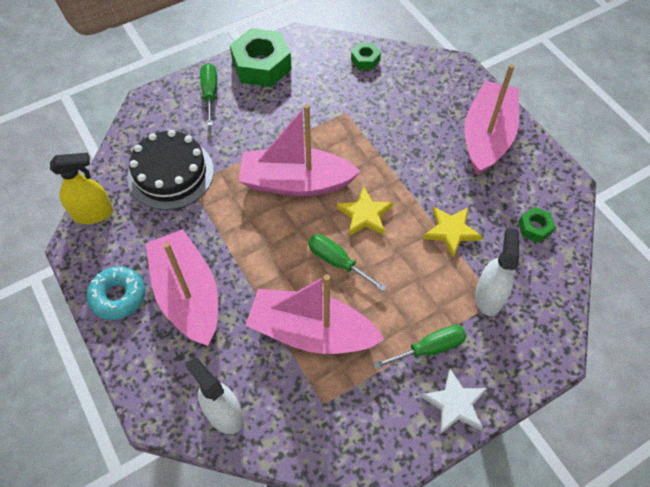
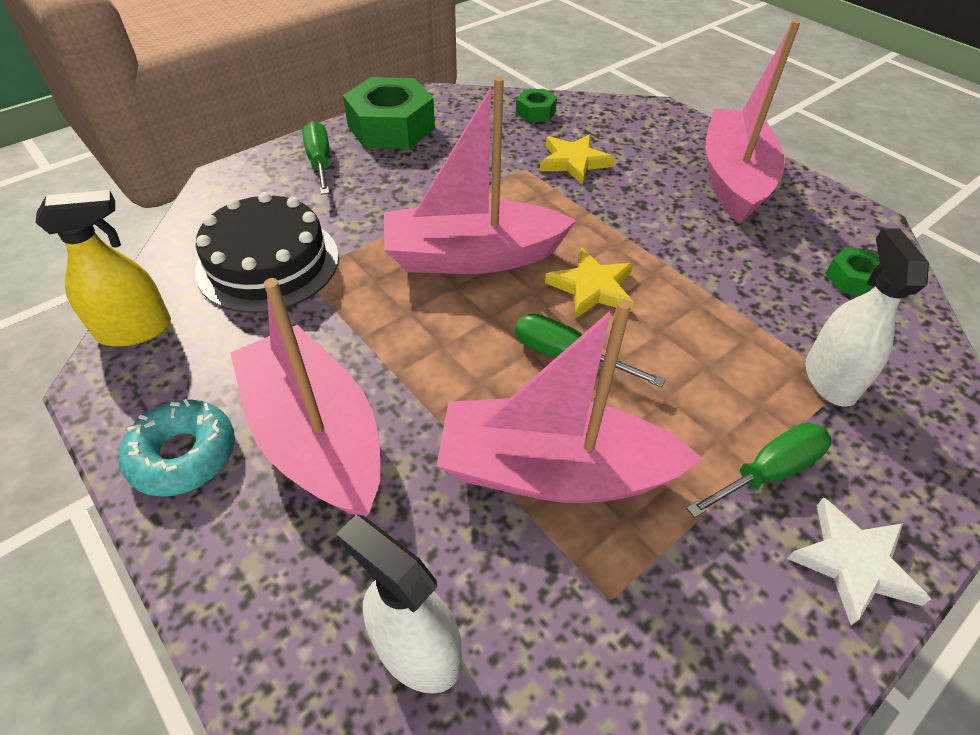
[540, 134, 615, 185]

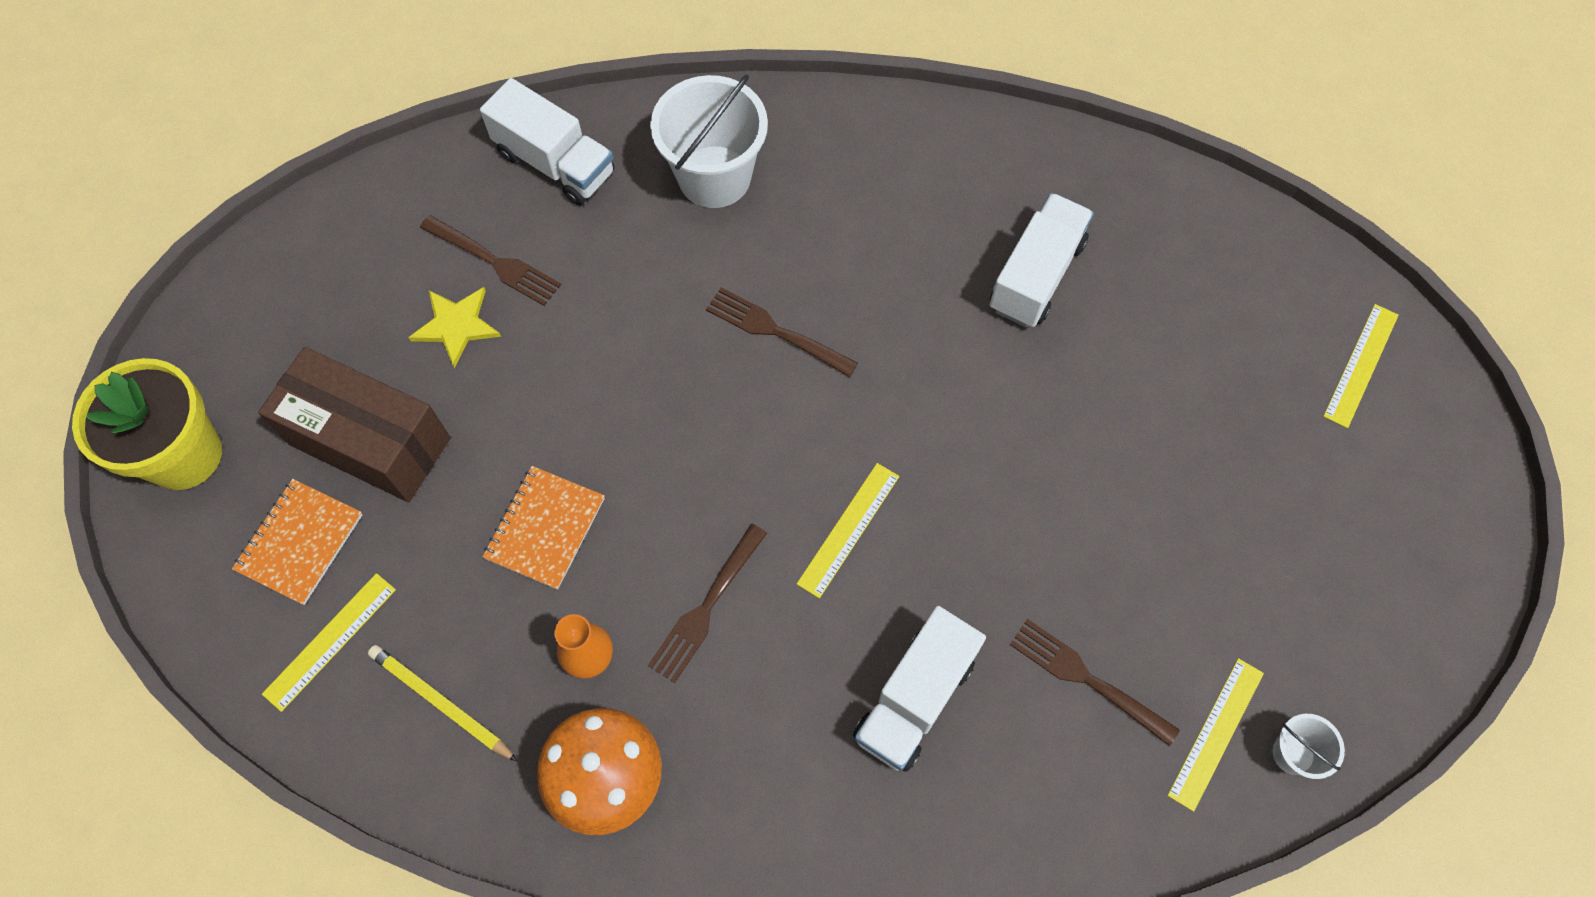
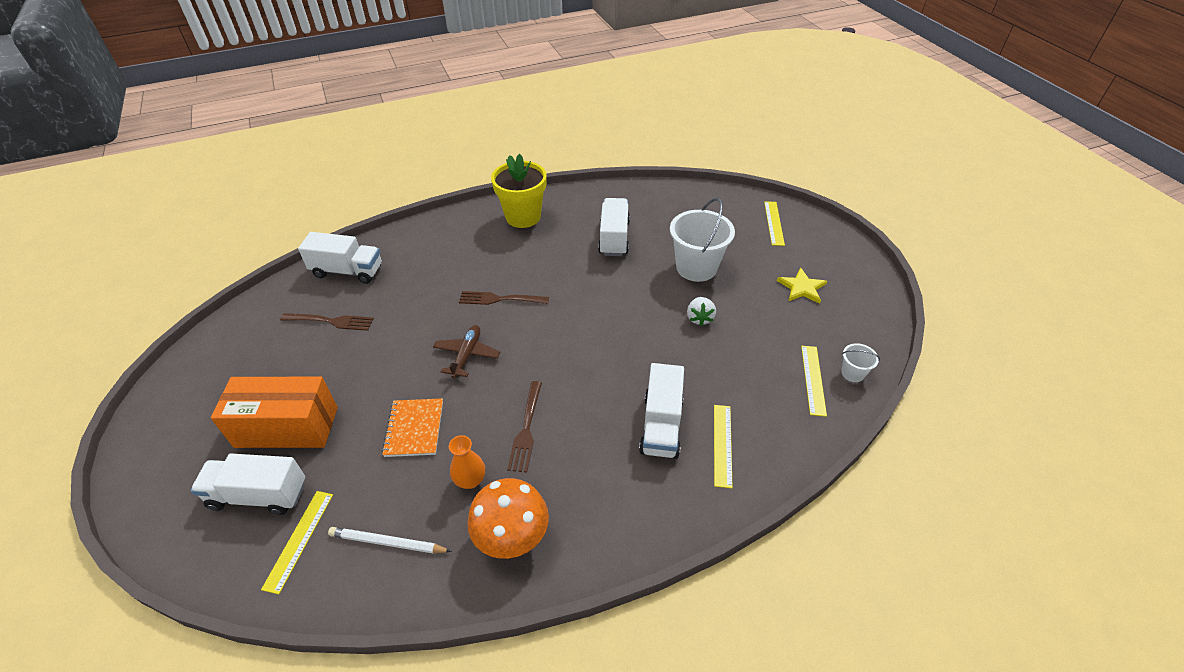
[191, 454, 305, 515]
[211, 377, 338, 448]
[328, 527, 452, 554]
[433, 325, 500, 378]
[491, 154, 547, 228]
[670, 198, 735, 282]
[687, 297, 716, 326]
[714, 405, 733, 488]
[777, 268, 827, 304]
[1010, 619, 1180, 746] (first image)

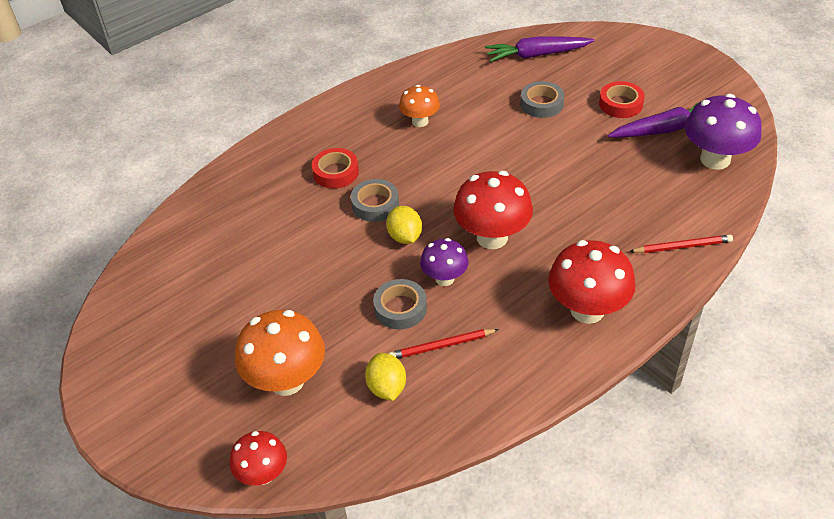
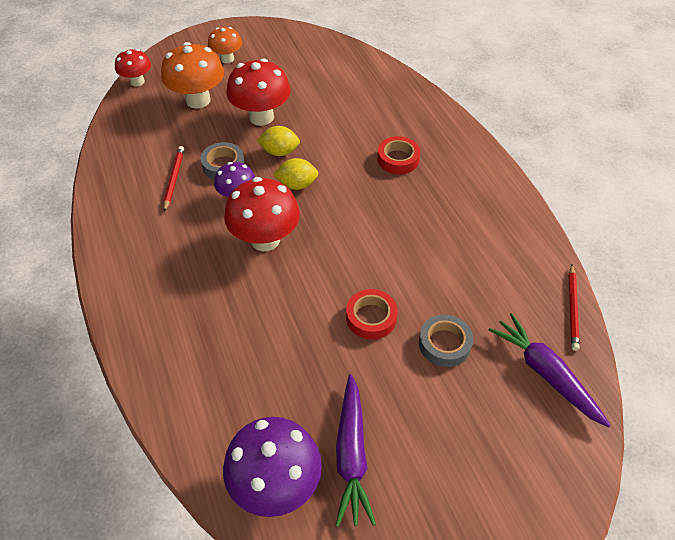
[208, 27, 242, 63]
[226, 58, 291, 126]
[257, 126, 300, 156]
[346, 289, 398, 340]
[489, 313, 611, 427]
[569, 264, 580, 351]
[351, 179, 399, 222] (first image)

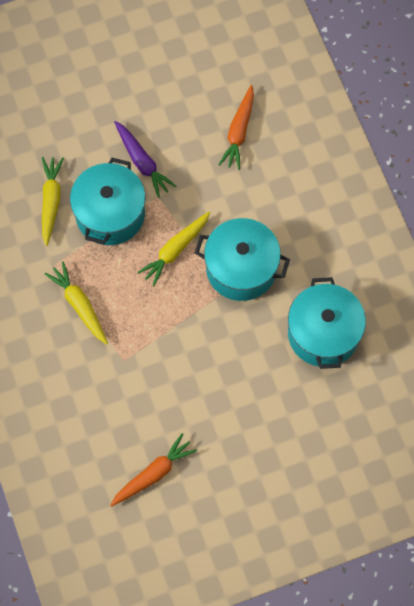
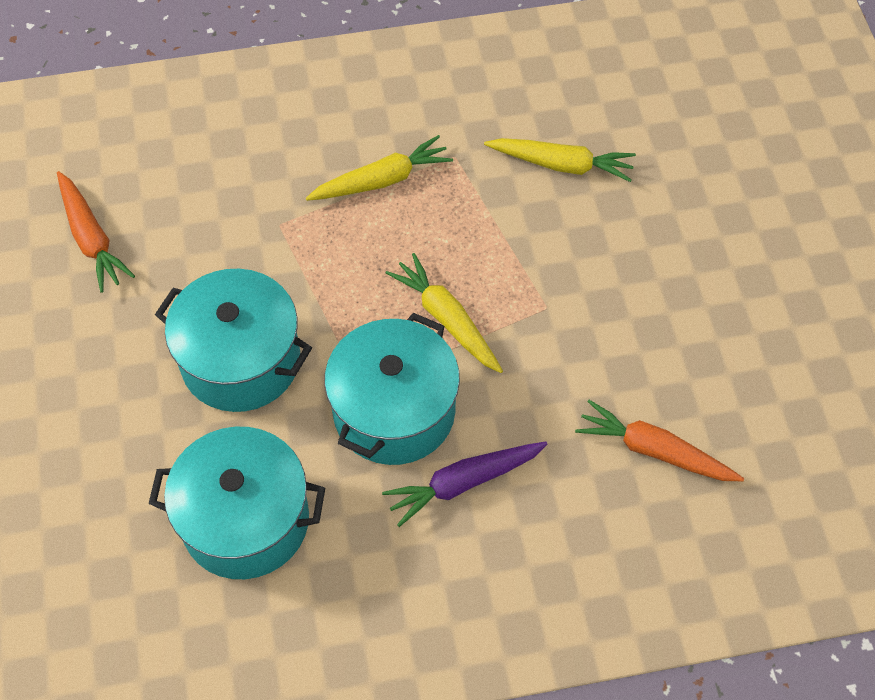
[155, 269, 312, 412]
[382, 441, 547, 527]

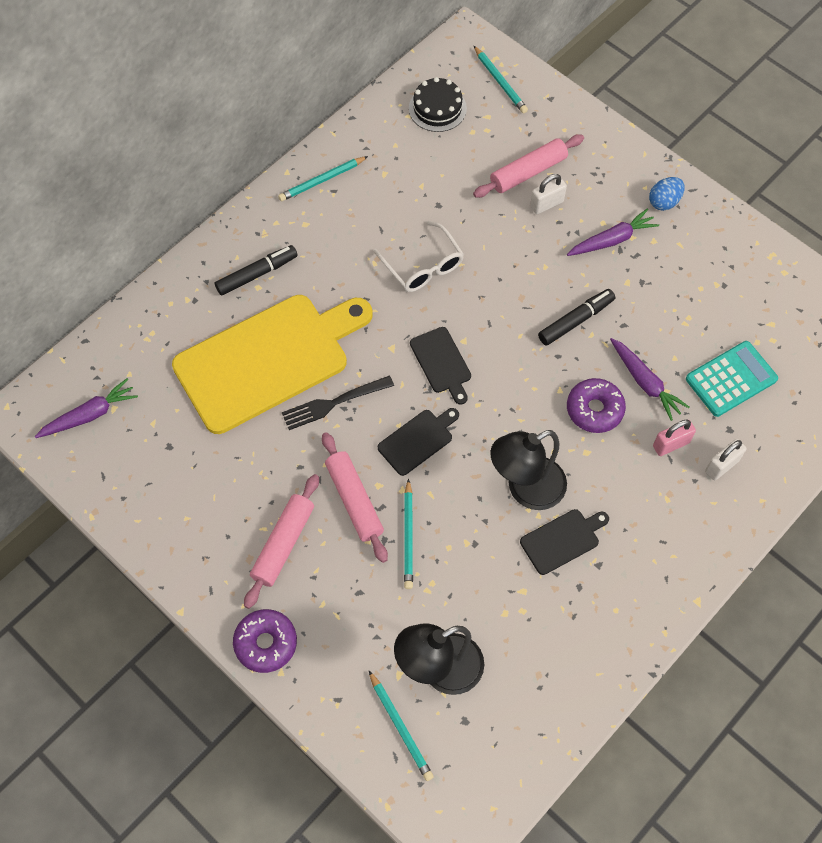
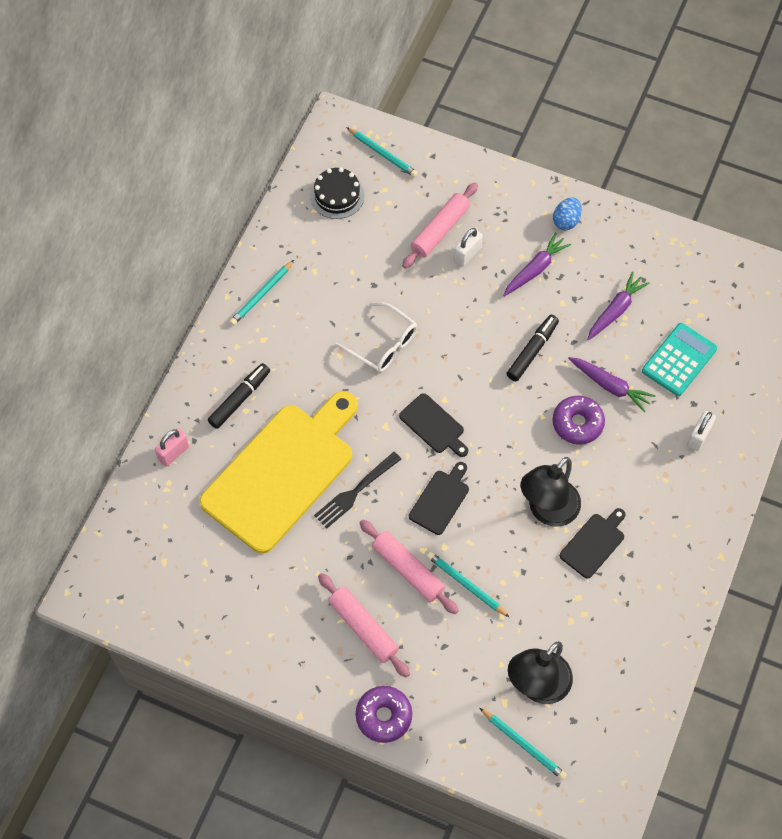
[155, 428, 189, 466]
[318, 573, 410, 678]
[427, 551, 509, 617]
[587, 271, 650, 341]

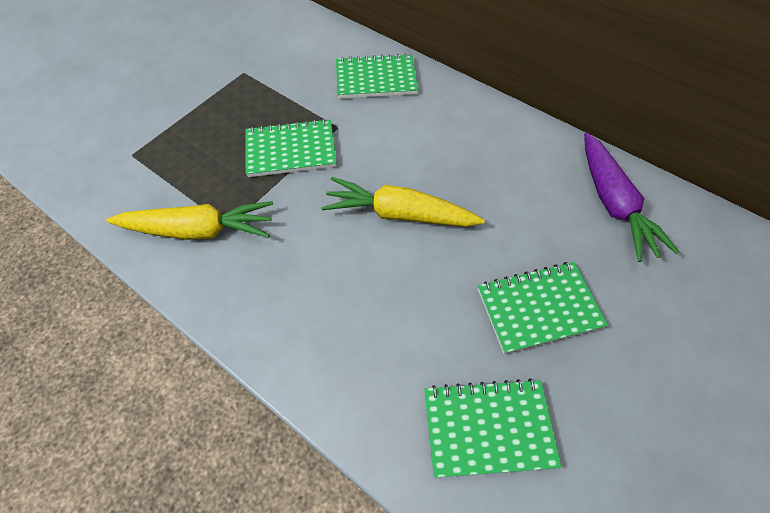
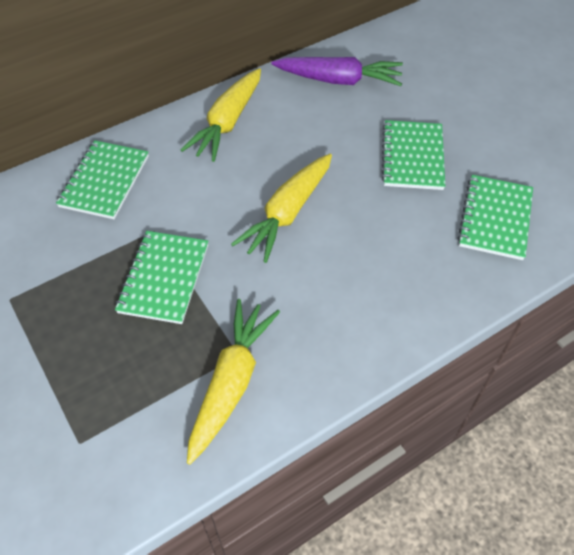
[181, 68, 261, 162]

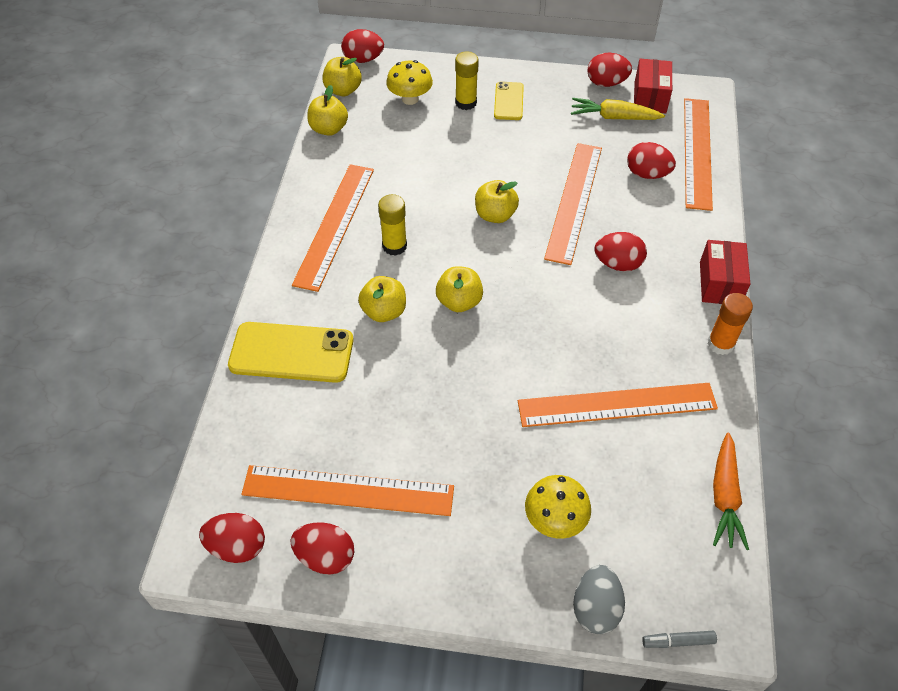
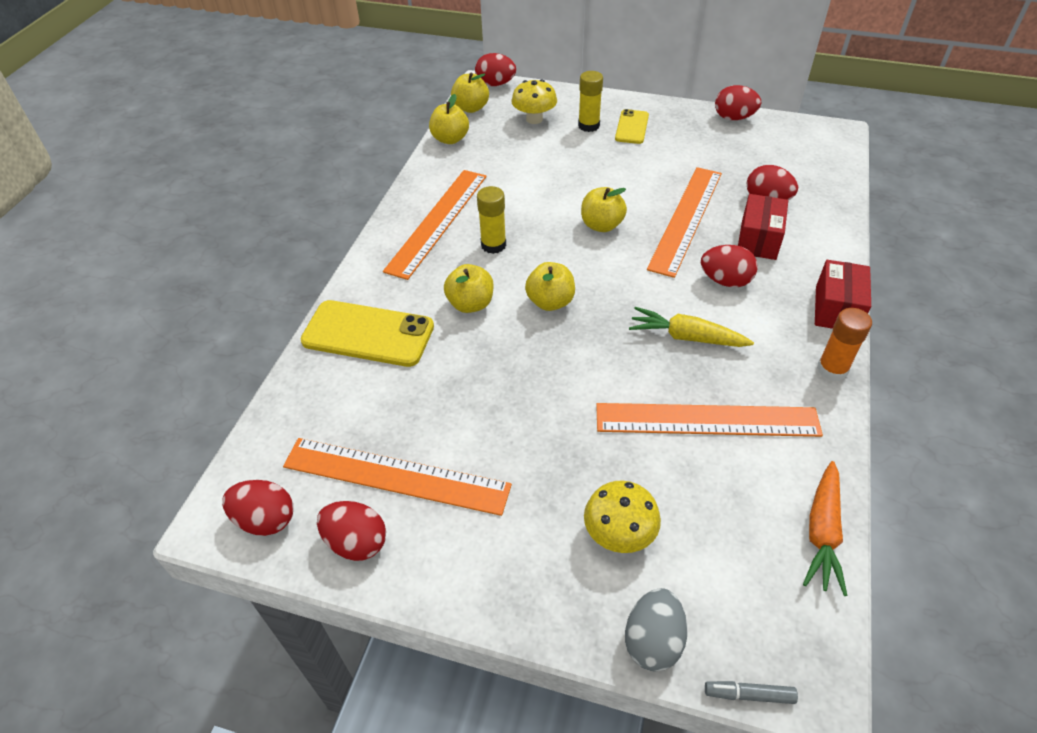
[629, 307, 754, 347]
[738, 194, 788, 260]
[684, 98, 713, 211] (first image)

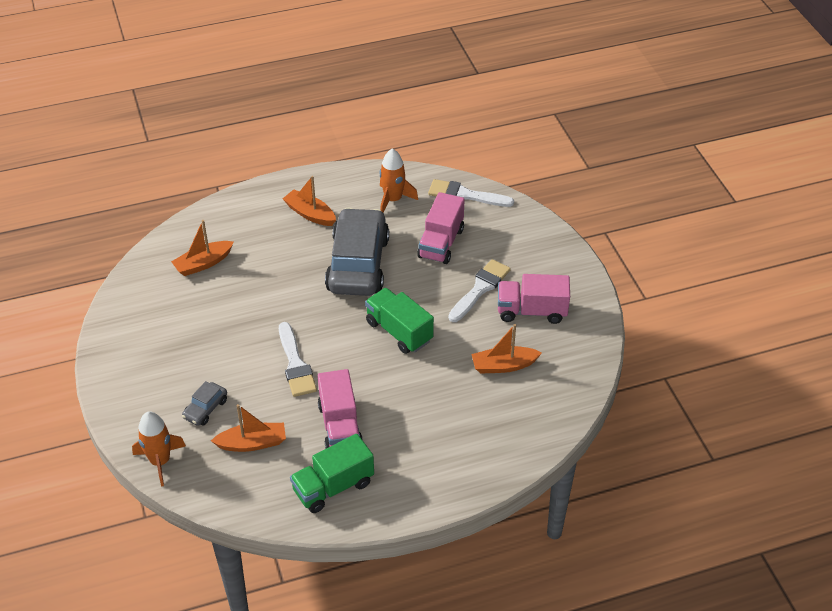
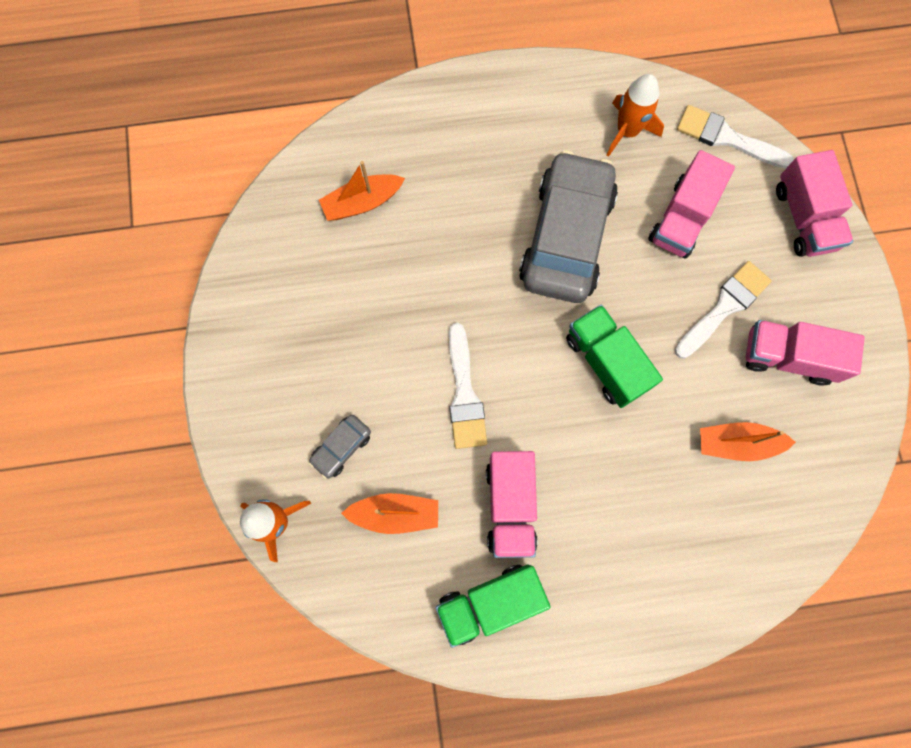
[776, 150, 853, 257]
[283, 176, 336, 226] (first image)

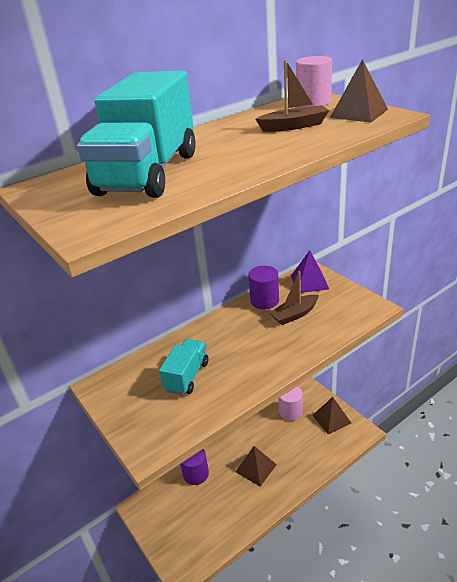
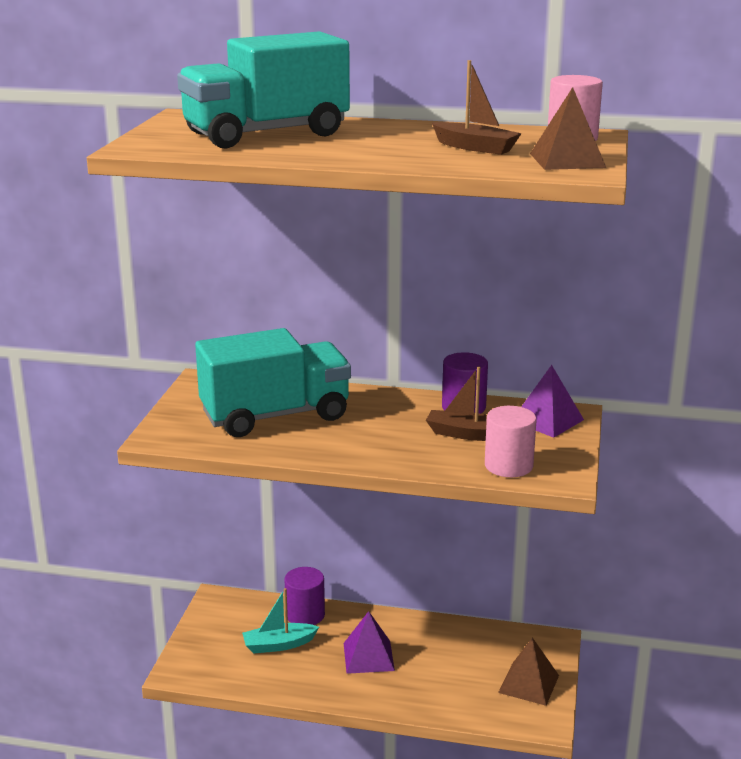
[195, 328, 351, 437]
[242, 588, 319, 654]
[344, 611, 395, 674]
[485, 406, 537, 477]

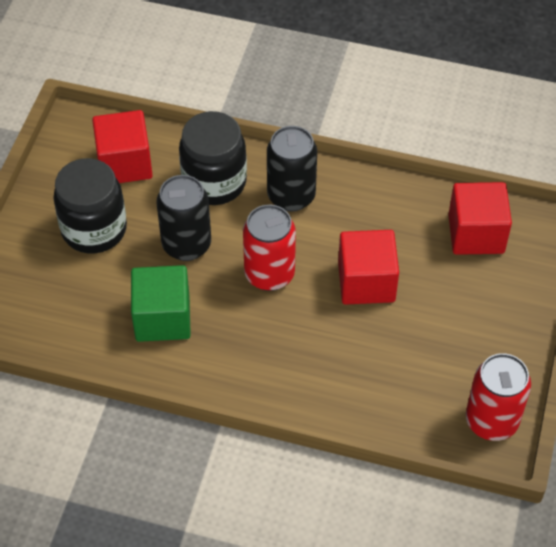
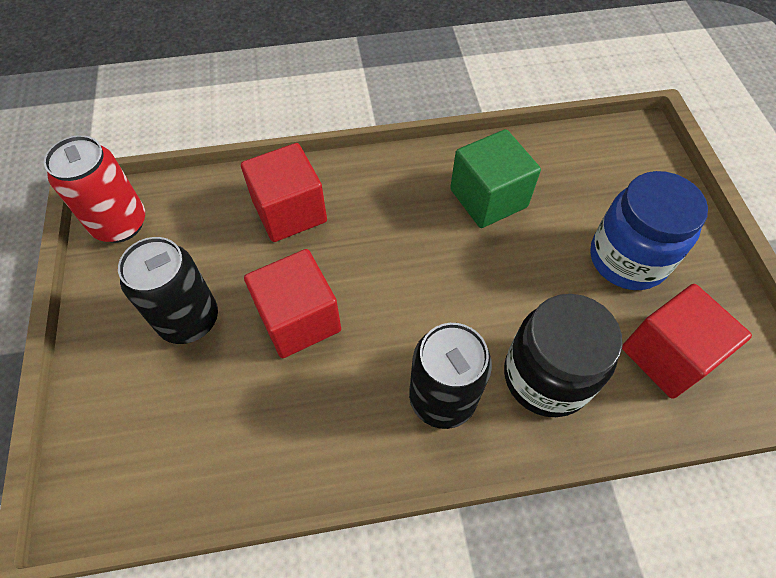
[118, 237, 218, 344]
[241, 143, 327, 242]
[590, 171, 708, 290]
[243, 205, 296, 291] (first image)

